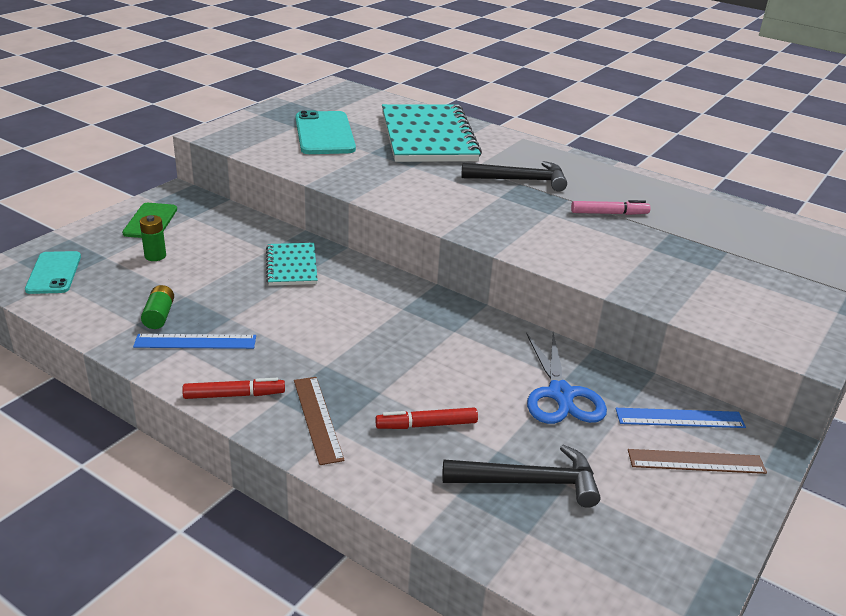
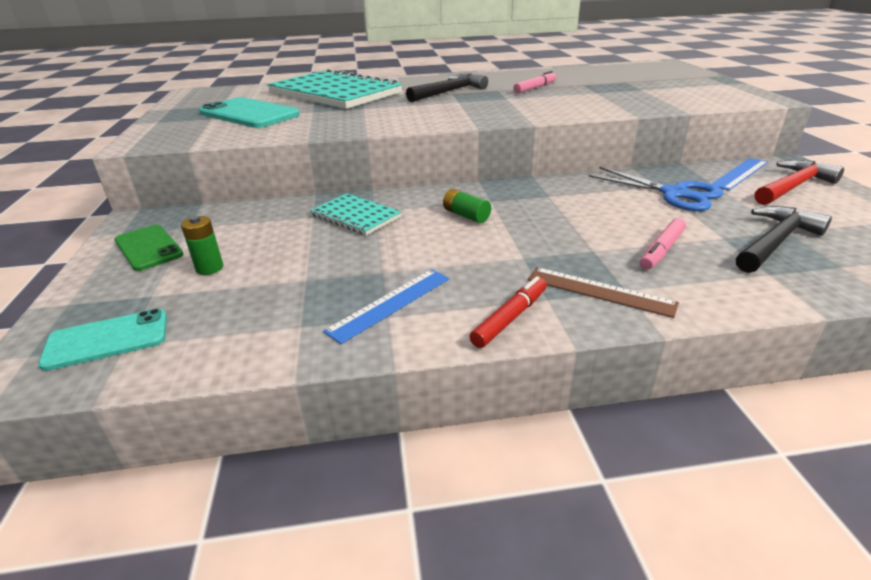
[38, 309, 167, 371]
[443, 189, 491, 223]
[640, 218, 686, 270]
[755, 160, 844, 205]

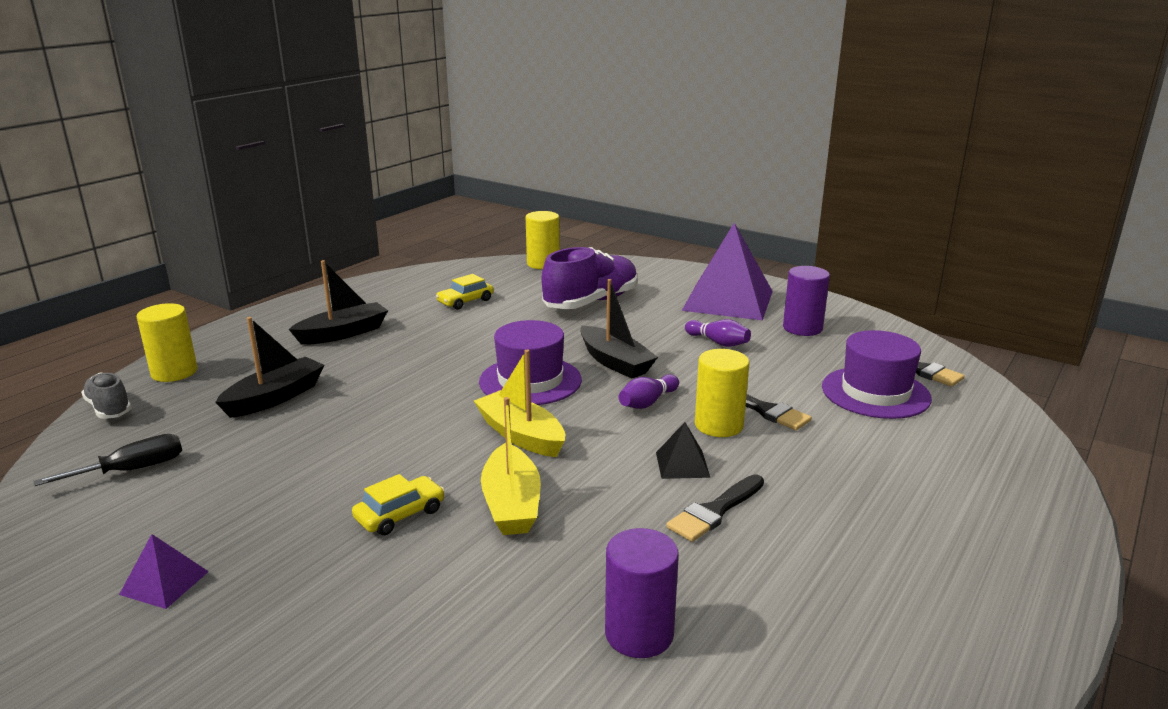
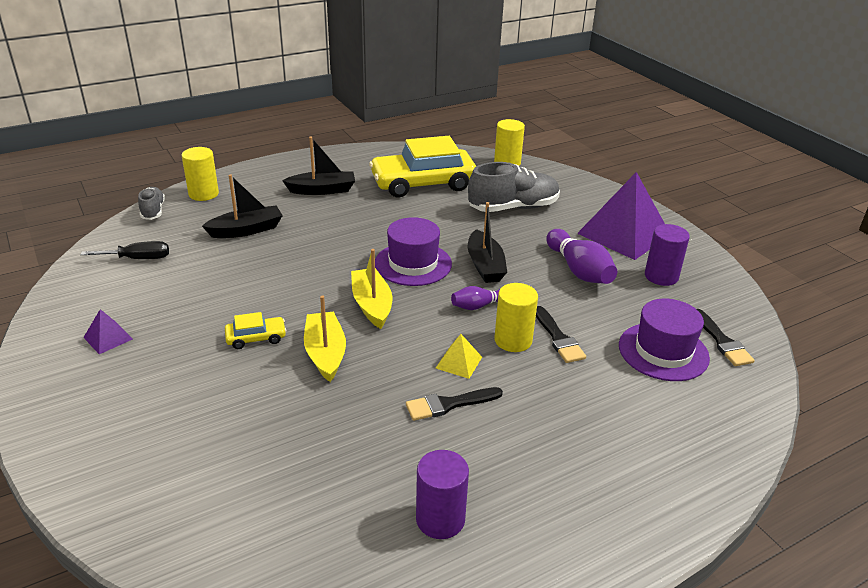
[304, 295, 346, 382]
[369, 136, 476, 198]
[416, 450, 469, 539]
[436, 334, 482, 379]
[468, 162, 560, 212]
[546, 229, 617, 284]

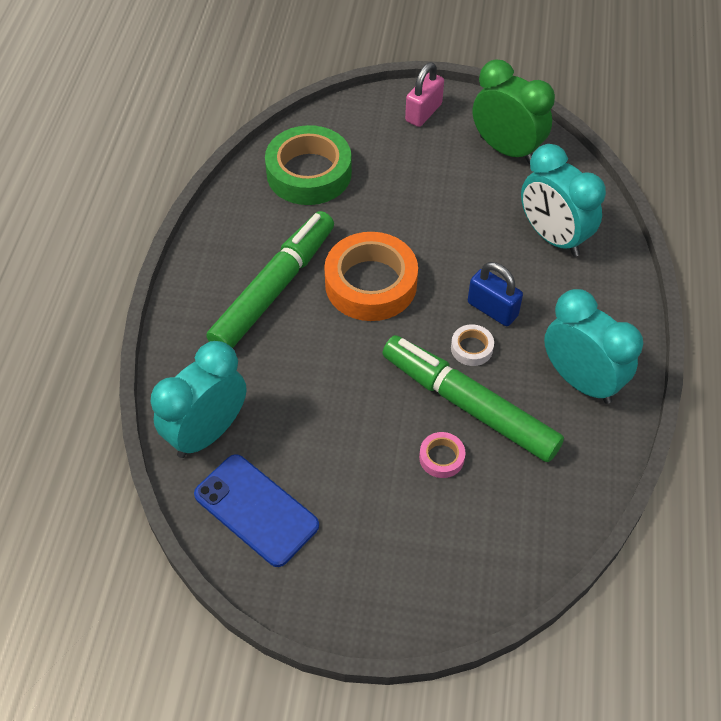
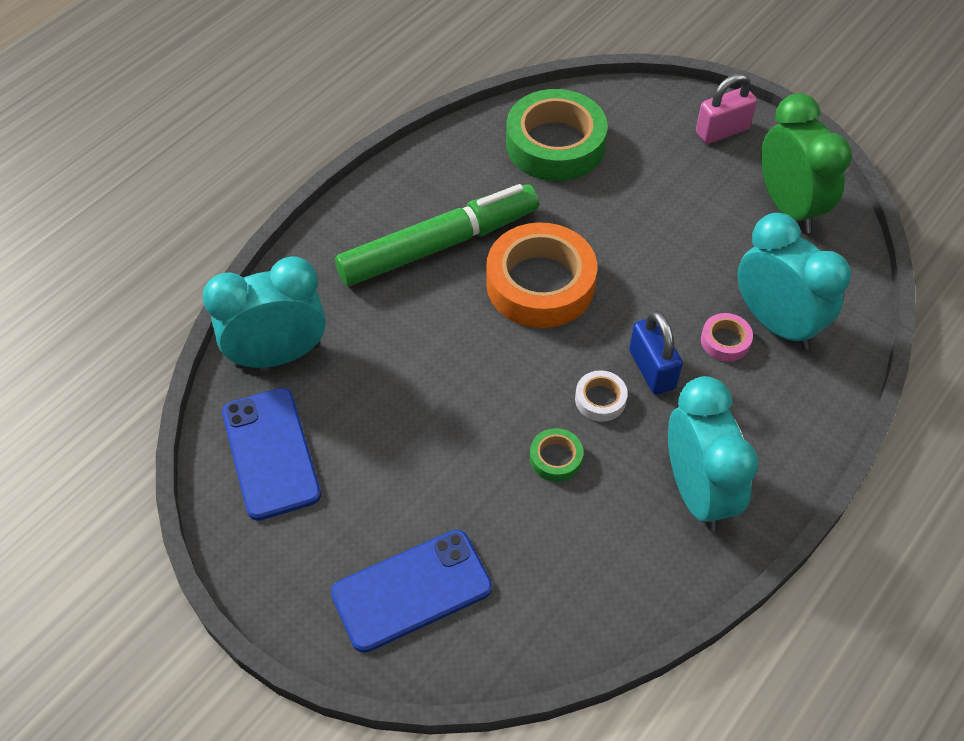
[331, 530, 492, 653]
[530, 428, 583, 482]
[701, 313, 753, 362]
[737, 213, 851, 350]

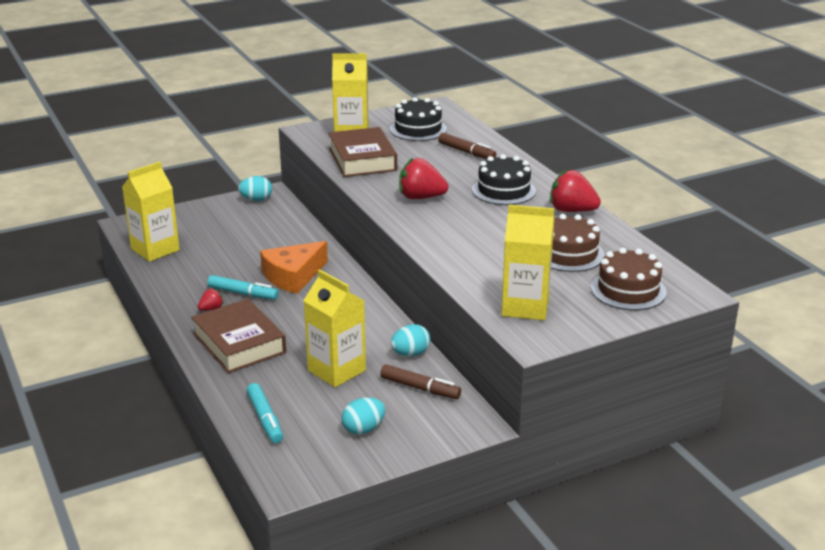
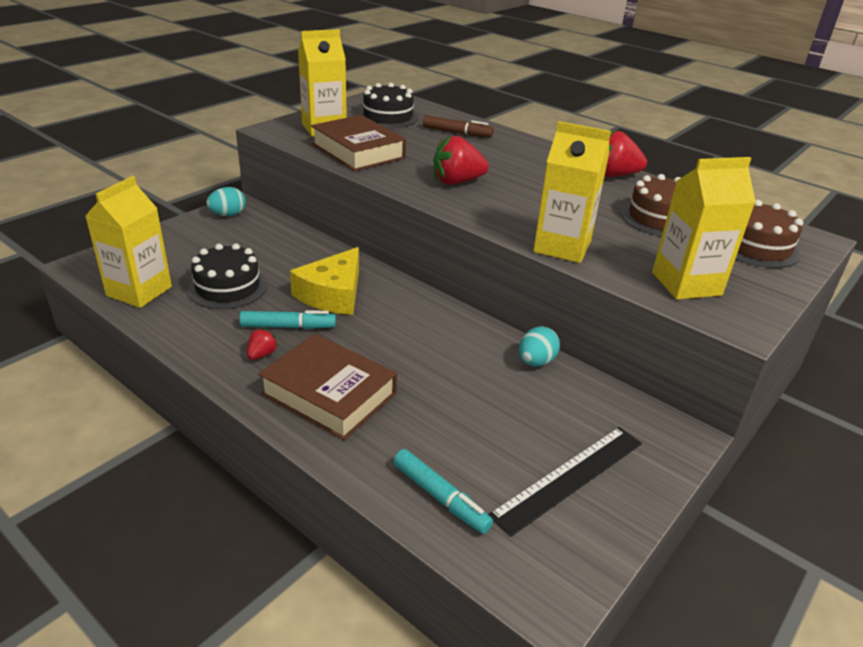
[187, 243, 267, 309]
[290, 247, 359, 315]
[488, 427, 642, 537]
[533, 121, 611, 263]
[380, 364, 461, 399] (first image)

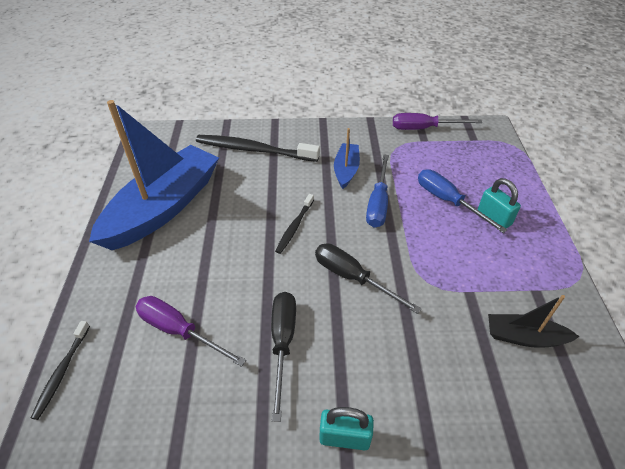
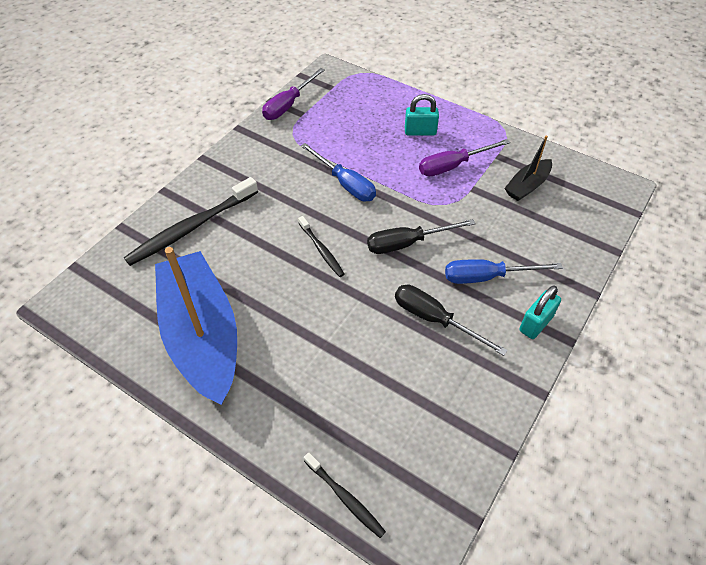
[419, 139, 510, 176]
[445, 259, 563, 284]
[334, 128, 360, 189] (first image)

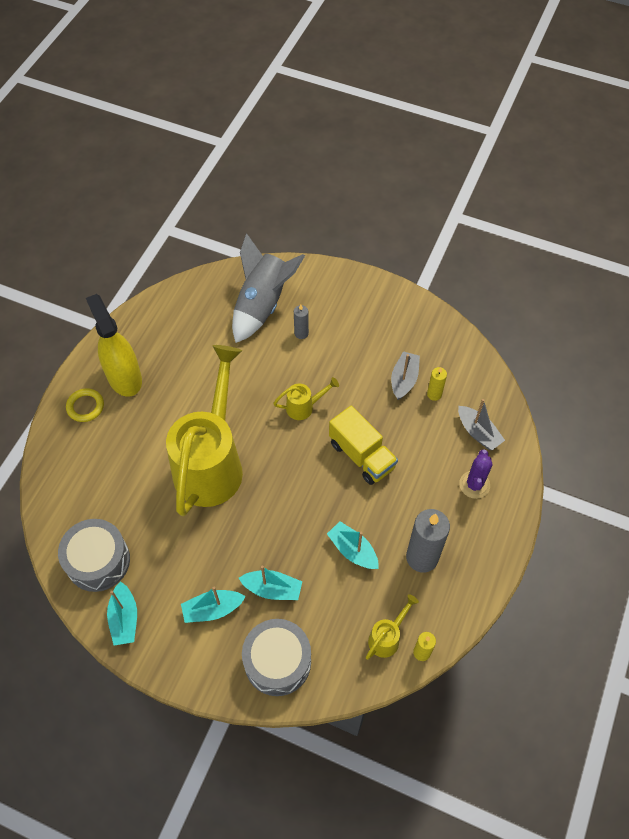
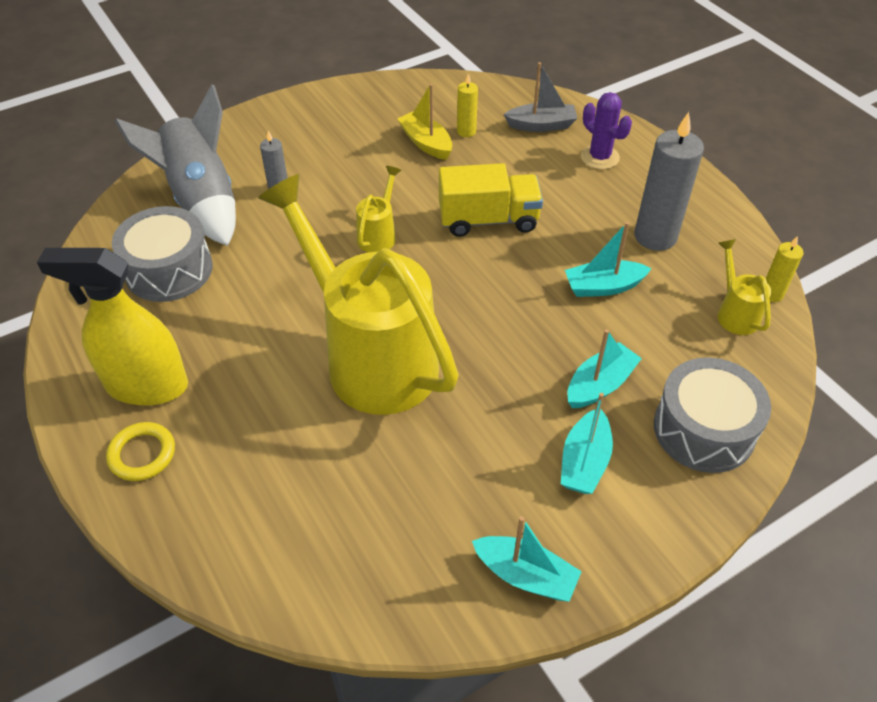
[112, 206, 213, 302]
[397, 84, 452, 160]

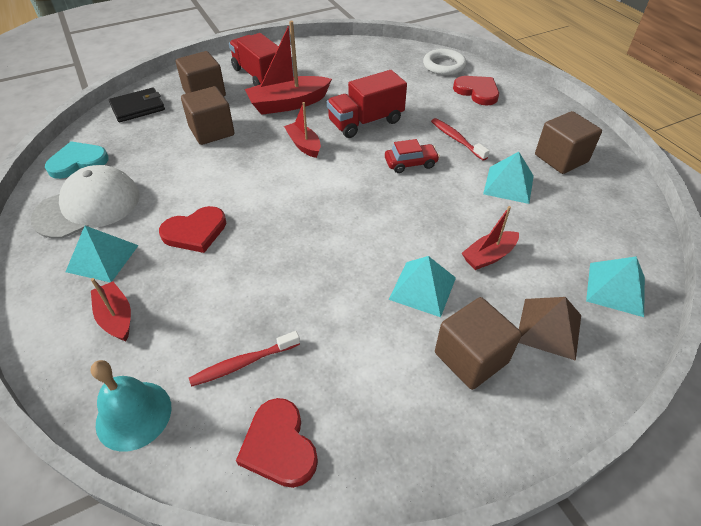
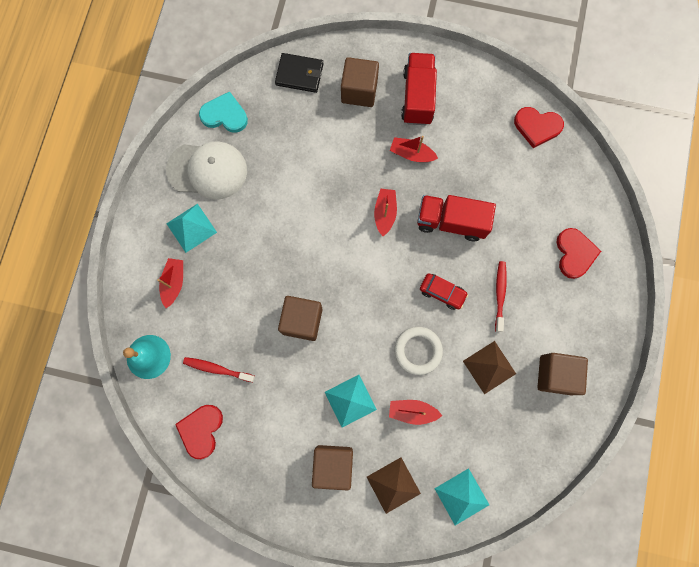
[278, 296, 322, 341]
[390, 136, 438, 162]
[395, 327, 443, 375]
[463, 341, 516, 394]
[514, 107, 564, 148]

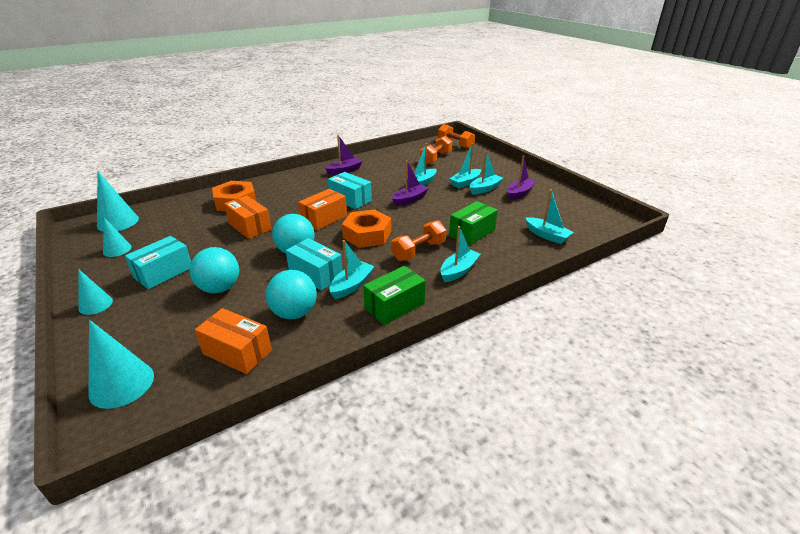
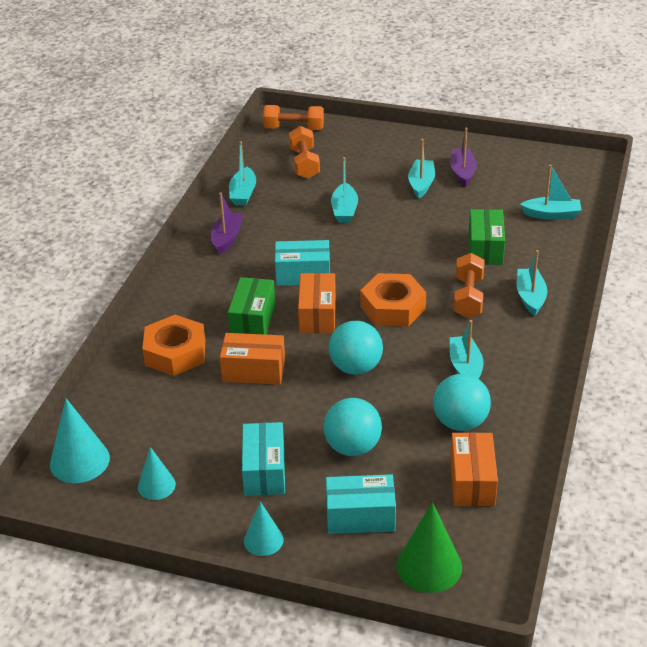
[228, 277, 275, 335]
[229, 141, 256, 206]
[326, 474, 396, 534]
[397, 502, 462, 593]
[450, 432, 498, 506]
[392, 161, 429, 206] (first image)

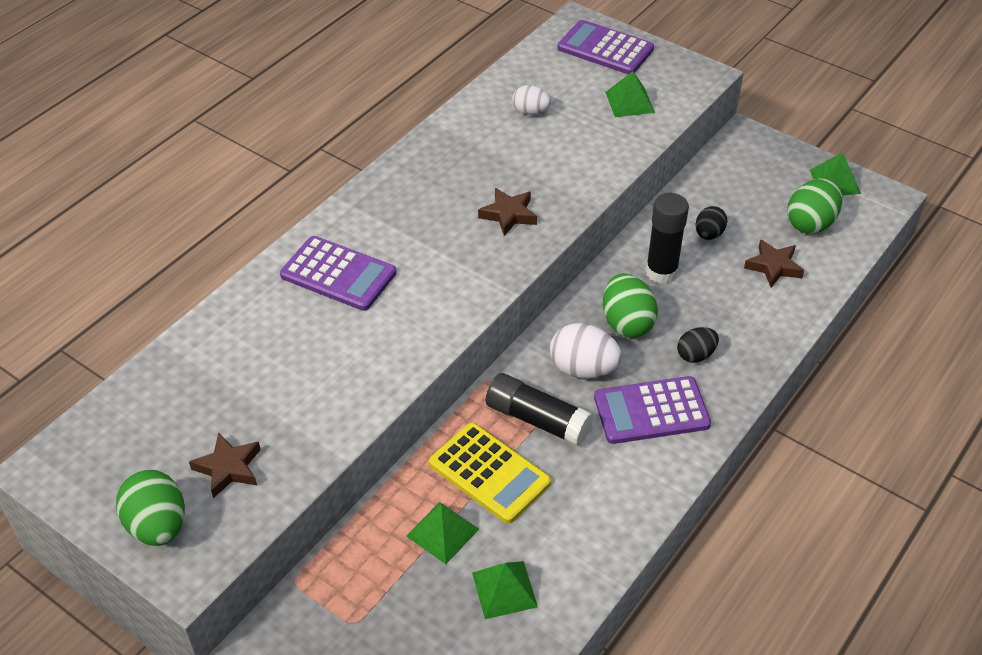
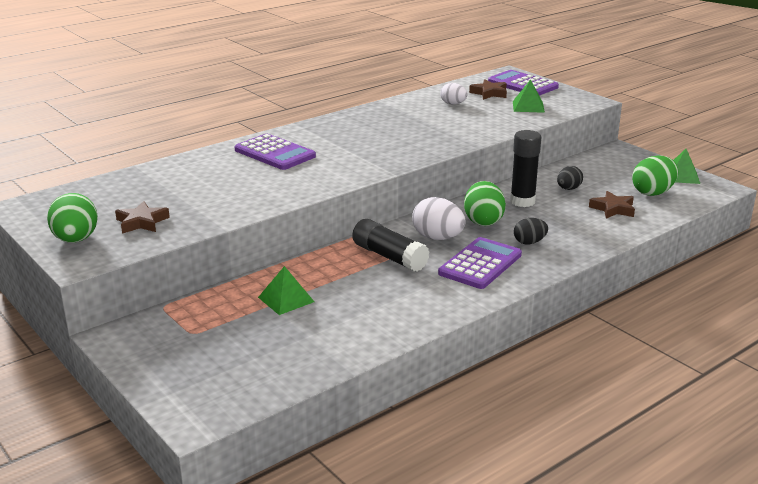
[438, 237, 522, 289]
[469, 79, 507, 100]
[429, 423, 551, 524] (first image)
[472, 561, 538, 619] (first image)

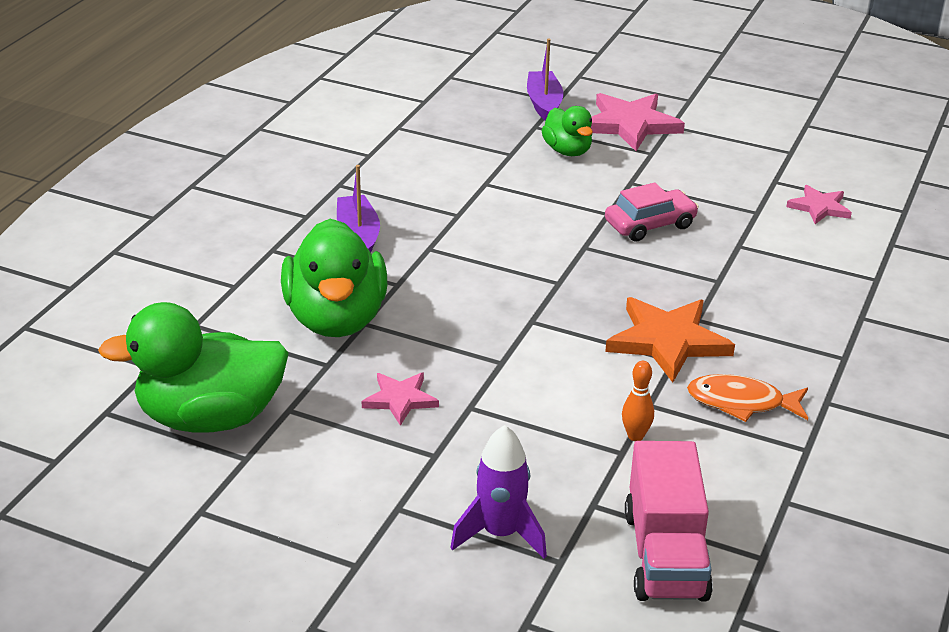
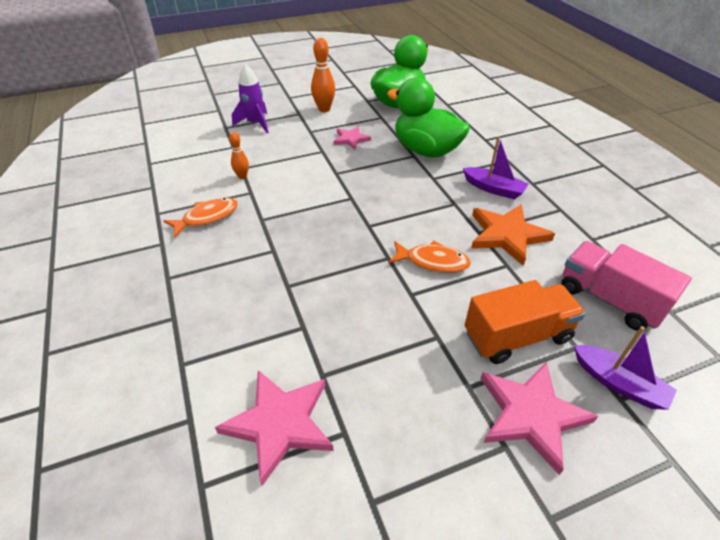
[215, 370, 334, 486]
[311, 38, 335, 112]
[389, 241, 471, 273]
[465, 280, 586, 364]
[471, 204, 555, 266]
[561, 241, 692, 331]
[605, 183, 699, 242] (first image)

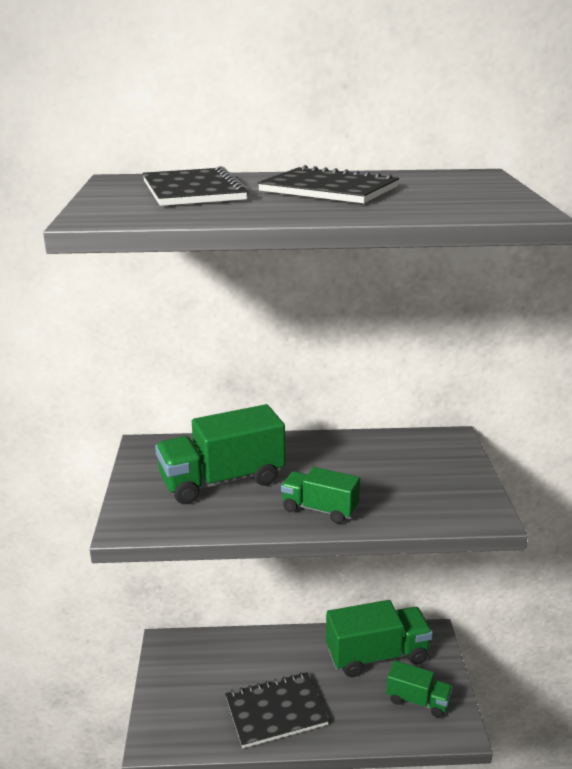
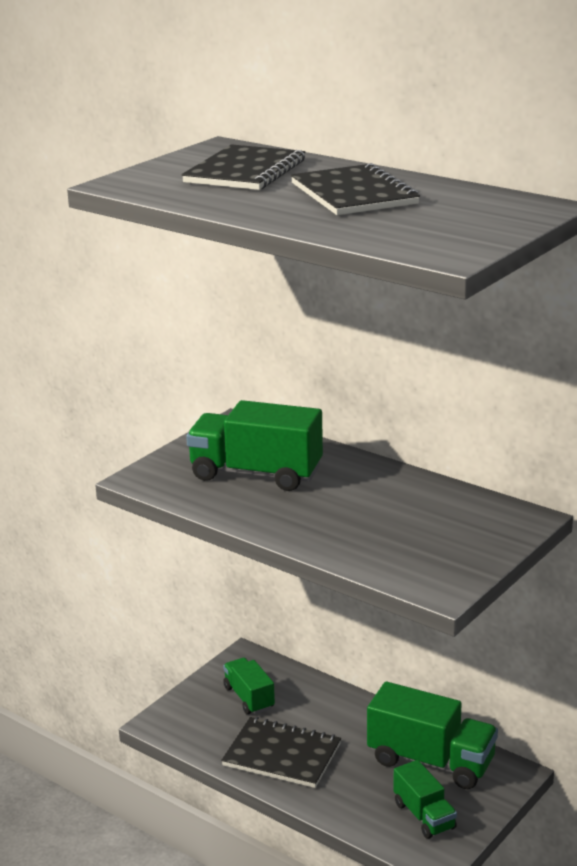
[223, 658, 275, 714]

